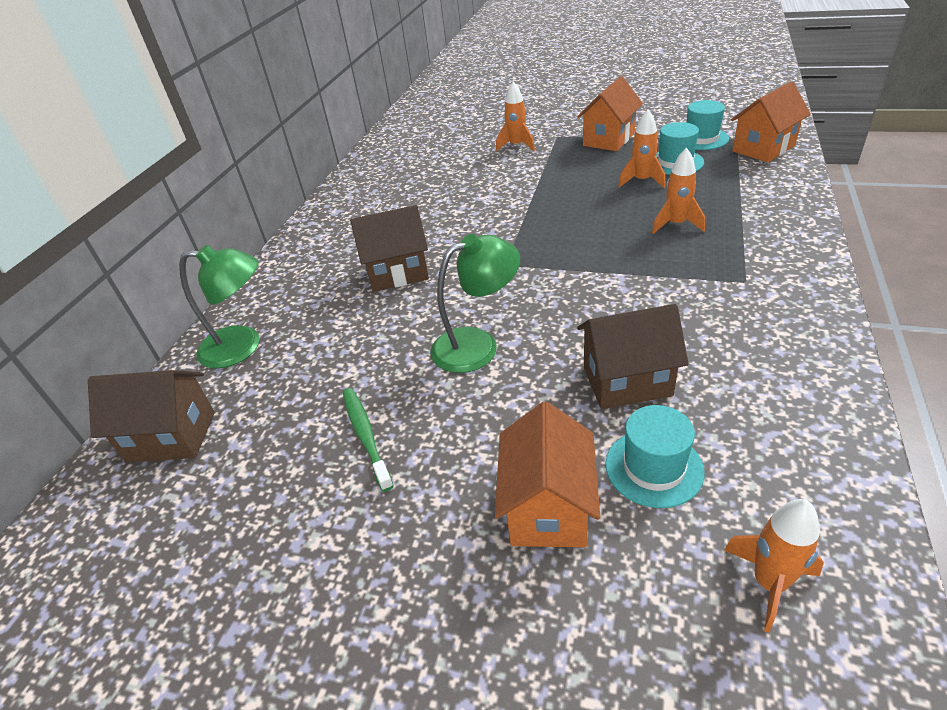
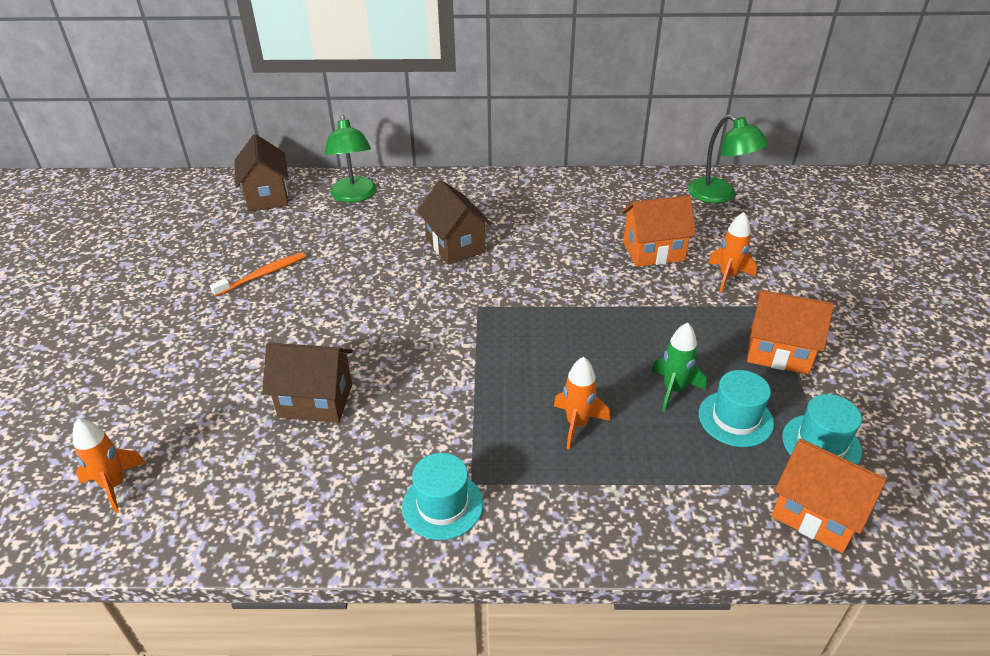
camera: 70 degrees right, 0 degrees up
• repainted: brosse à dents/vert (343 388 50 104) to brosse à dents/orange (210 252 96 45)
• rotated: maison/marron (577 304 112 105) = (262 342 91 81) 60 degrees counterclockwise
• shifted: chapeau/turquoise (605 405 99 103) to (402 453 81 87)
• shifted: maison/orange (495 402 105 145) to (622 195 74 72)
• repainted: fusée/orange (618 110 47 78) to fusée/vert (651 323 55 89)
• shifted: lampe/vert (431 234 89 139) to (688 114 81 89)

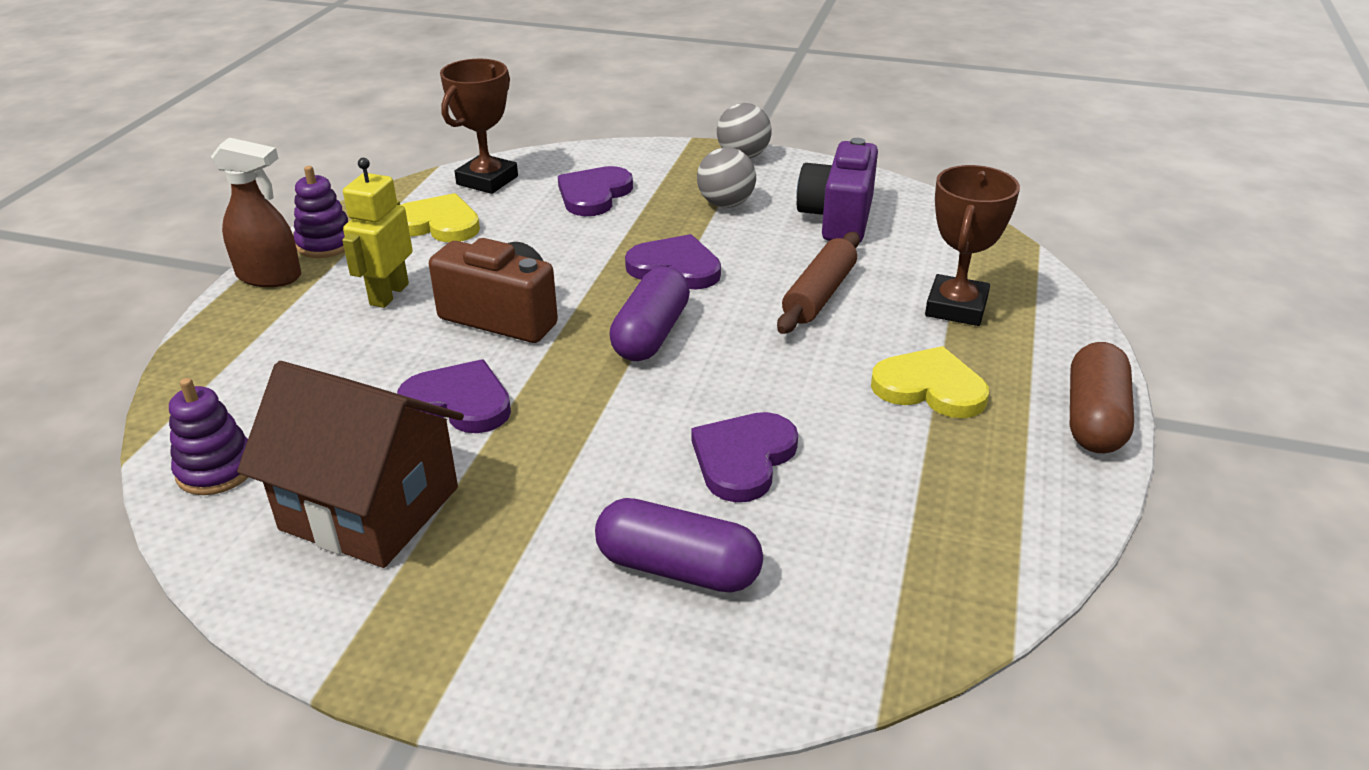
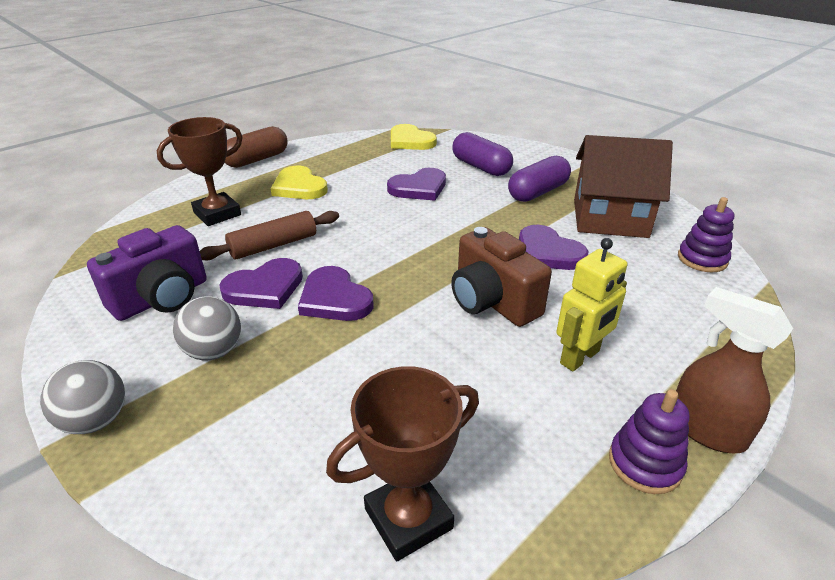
camera: 150 degrees left, 0 degrees up
• shifted: cœur/violet (558 166 75 50) to (219 258 84 51)
• shifted: cœur/jaune (401 193 79 49) to (391 124 46 26)
• shifted: gélule/violet (609 267 81 94) to (508 156 63 46)
• rotated: maison/marron (237 361 227 207) = (574 135 99 103) 45 degrees counterclockwise

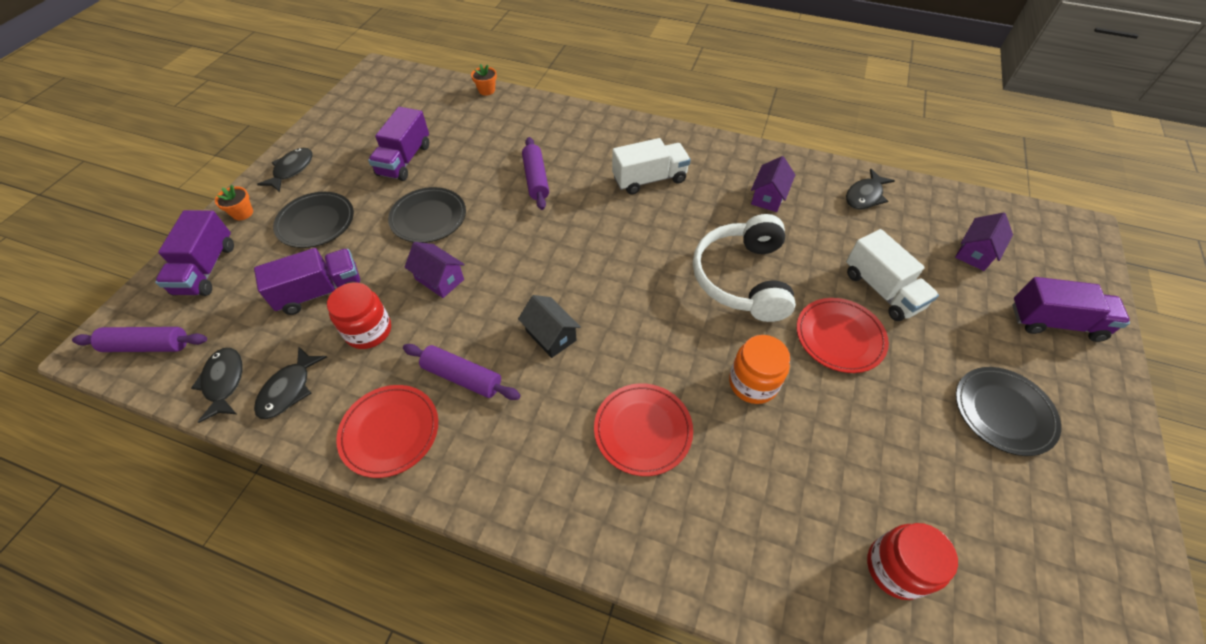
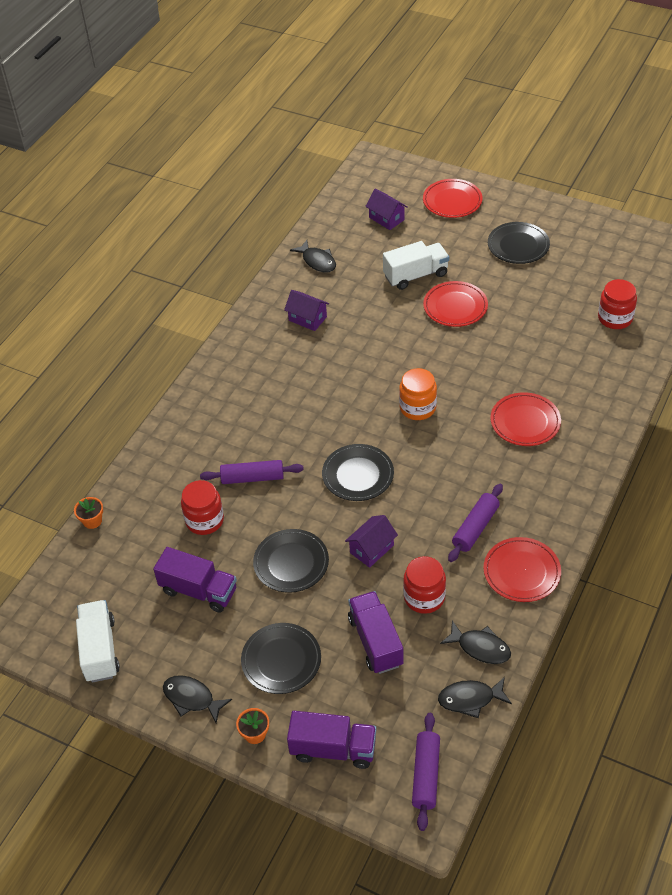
camera: 80 degrees left, 5 degrees down
• shifted: camion/blanc (612 138 79 56) to (76 600 44 82)
• new: bocal/rouge (181 480 43 55)
• new: assiette/noir (322 444 72 57)
• shifted: bocal/orange (729 335 61 69) to (399 368 38 52)
• swapped: camion/violet (1012 277 118 65) to assiette/rouge (423 179 59 39)
• gone: maison/noir (518 295 63 63)
• gone: casque audio/blanc (693 214 103 108)

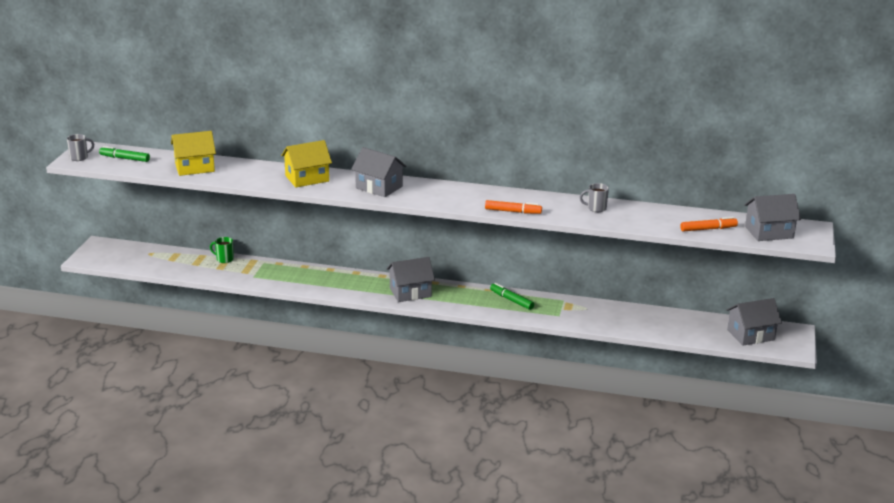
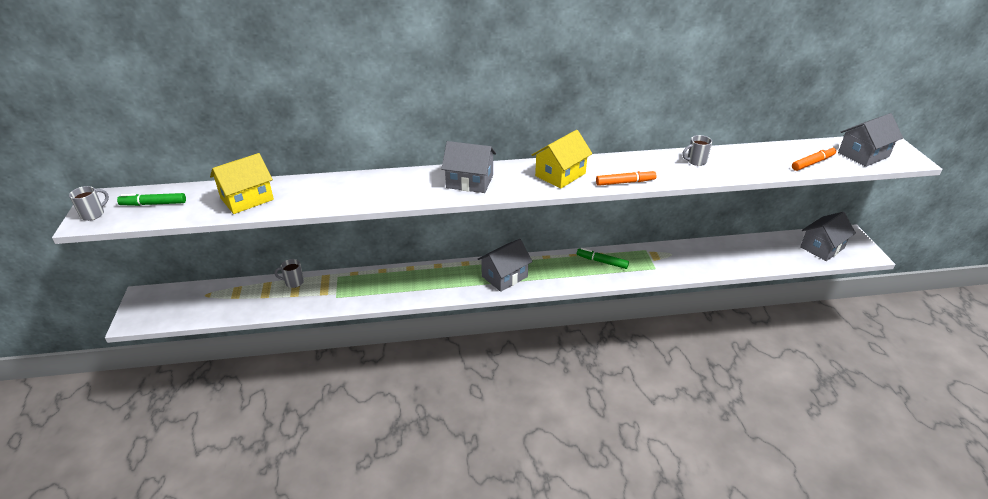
camera: 20 degrees left, 10 degrees up
• repainted: tasse/vert (210 237 24 26) to tasse/gris (275 259 29 29)
• shifted: maison/jaune (281 140 51 47) to (532 130 61 59)

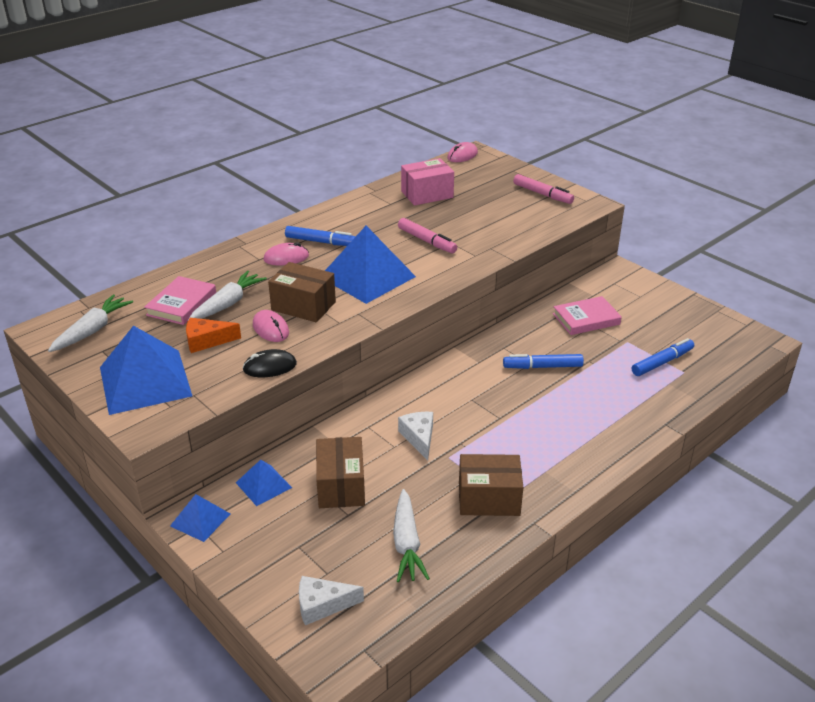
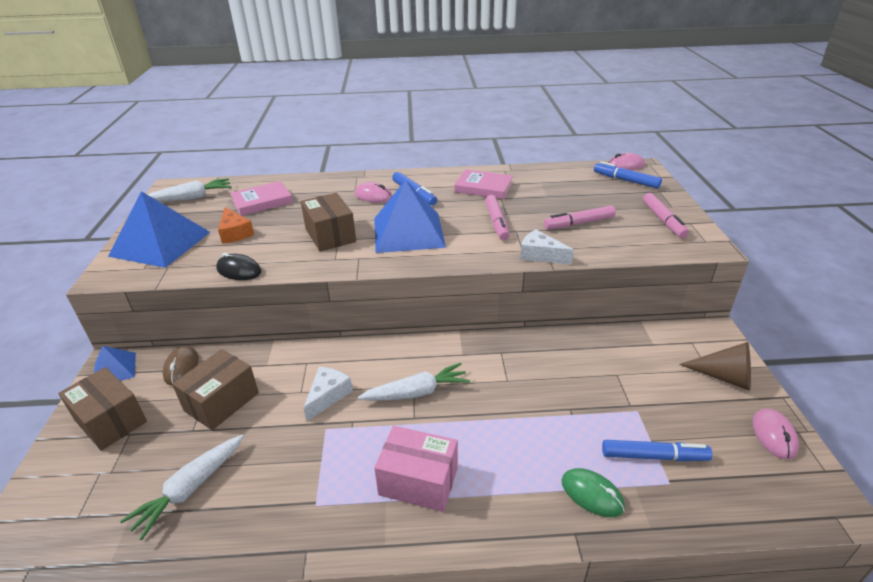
camera: 40 degrees right, 0 degrees up
• shifted: boîte/marron (459 454 64 62) to (58 367 89 84)
• swapped: pyramide/bleu (236 460 56 46) to souris/marron (162 346 37 40)
• rotated: fromage/orange (186 318 55 35) = (218 207 36 37) 150 degrees counterclockwise
• shifted: carotte/blanc (188 271 79 49) to (358 363 112 38)
• shifted: boîte/rose (401 158 53 48) to (374 426 84 86)
• shifted: livre/rose (553 296 69 39) to (454 169 59 30)
• shifted: fromage/blanc (299 576 65 49) to (520 229 54 35)
• new: feutre/rose (544 205 72 24)
• new: souris/vert (562 468 63 49)
• shifted: feutre/bleu (503 354 81 15) to (594 161 68 28)
• new: cône/marron (679 342 72 49)
• shifted: souris/rose (253 310 36 32) to (753 408 46 52)

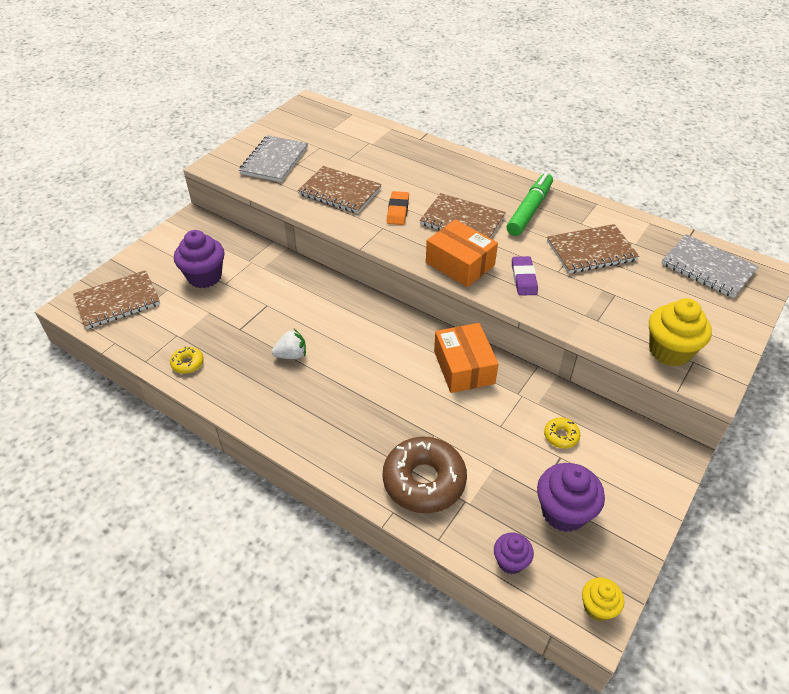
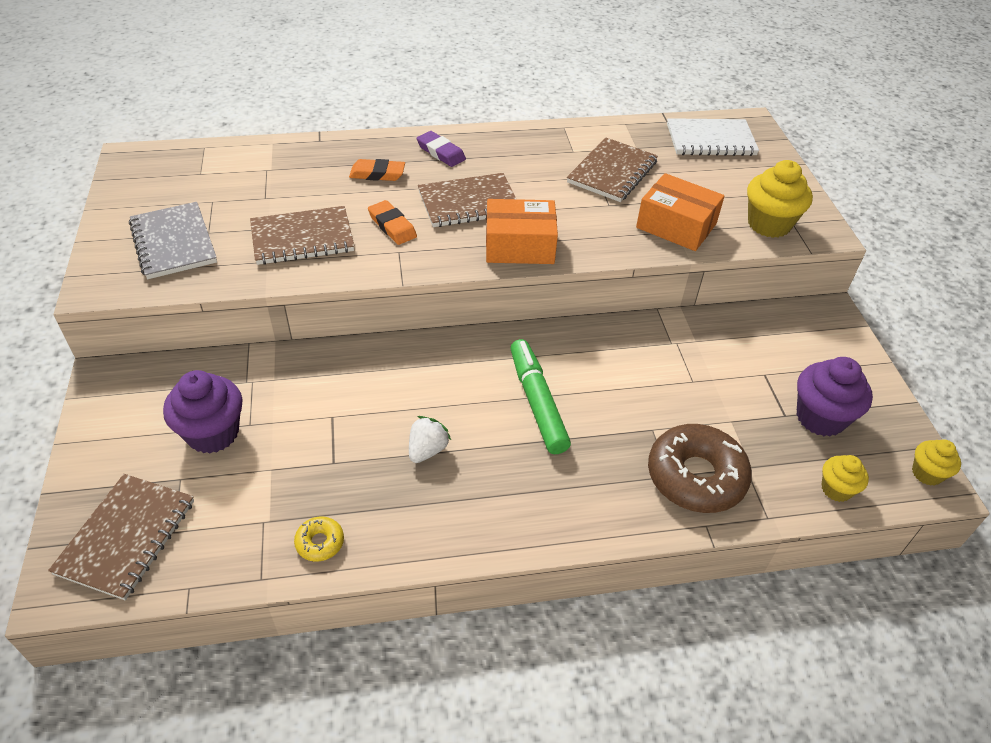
camera: 45 degrees left, 0 degrees up
• new: gomme/orange (349 159 56 22)
• shifted: gomme/violet (512 256 26 40) to (417 131 49 36)
• shifted: feutre/vert (507 173 46 63) to (510 339 61 115)
• shifted: boîte/orange (434 323 65 70) to (636 173 88 78)
• repainted: carnet/gris (661 234 98 64) to carnet/blanc (667 118 92 38)
• repainted: muffin/violet (494 532 40 42) to muffin/jaune (822 455 47 47)
• gone: beignet/jaune (544 417 36 32)

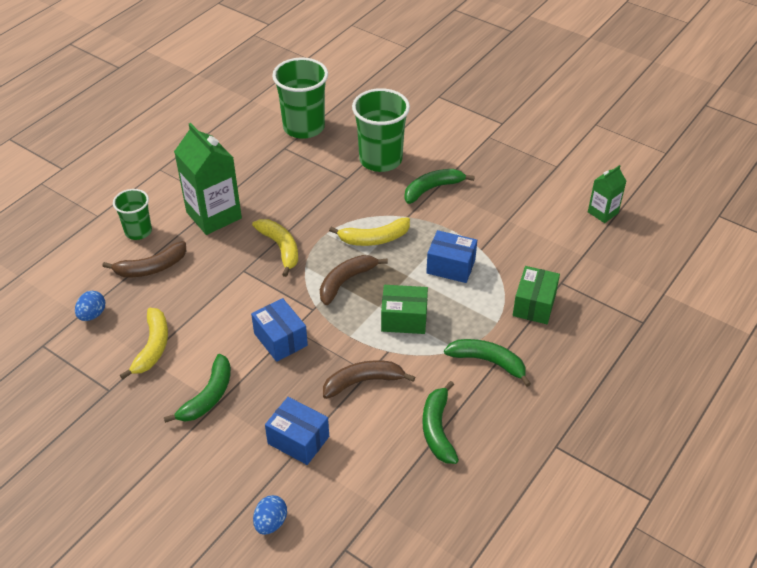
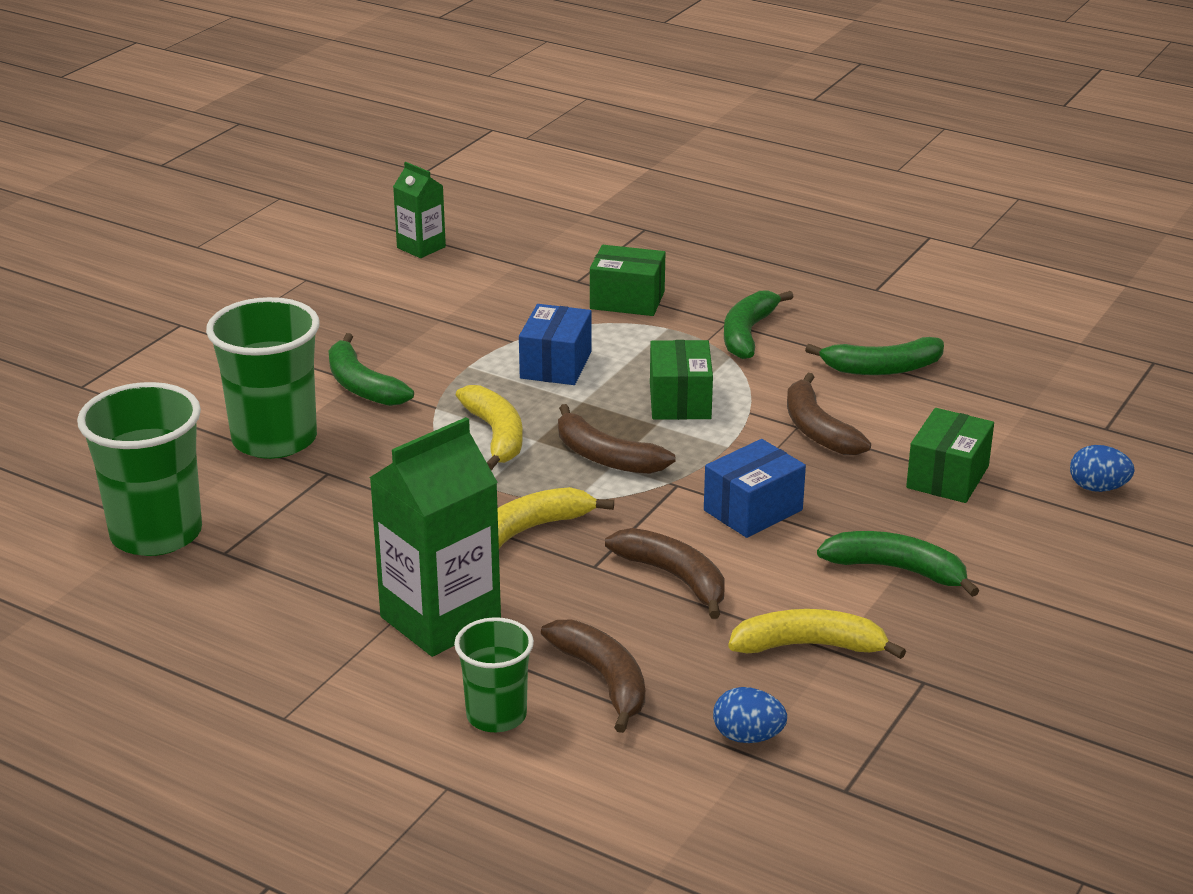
camera: 95 degrees left, 15 degrees down
• new: banane/marron (605 528 120 91)
• repainted: boîte/bleu (265 397 64 68) to boîte/vert (906 408 88 95)

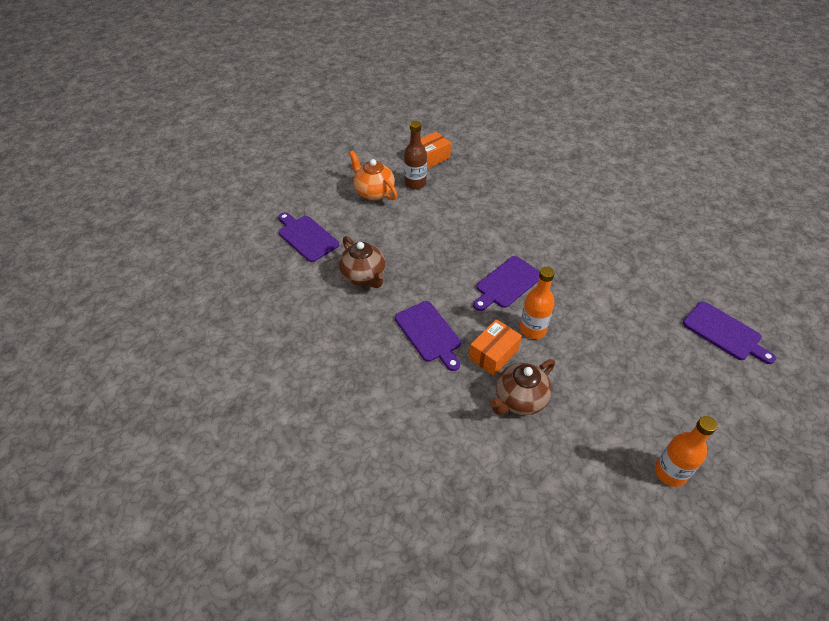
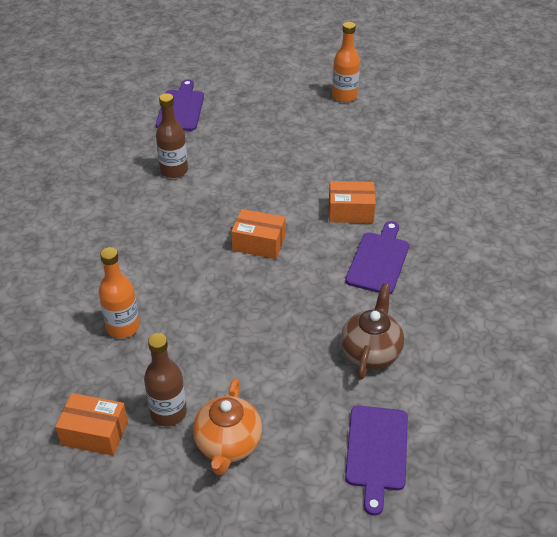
camera: 130 degrees left, 5 degrees down
• shifted: bouteille/orange (520 267 35 72) to (99 247 41 91)
• new: bouteille/marron (156 93 32 85)
• swapped: planche à découper/violet (473 256 67 55) to boîte/orange (231 209 54 50)
• gone: théière/marron (490 359 65 56)

